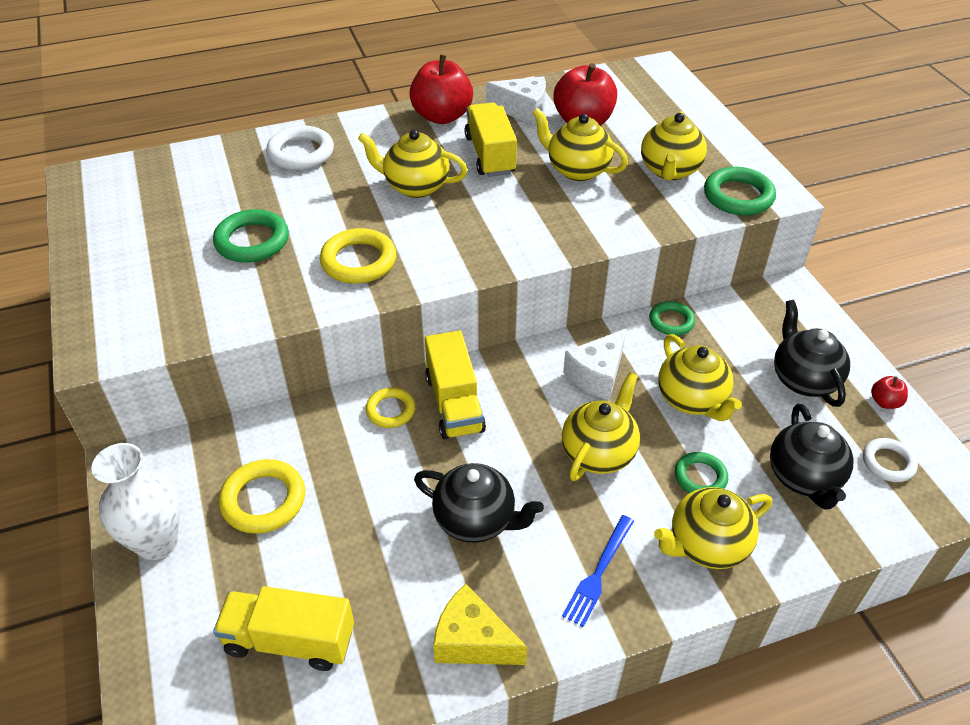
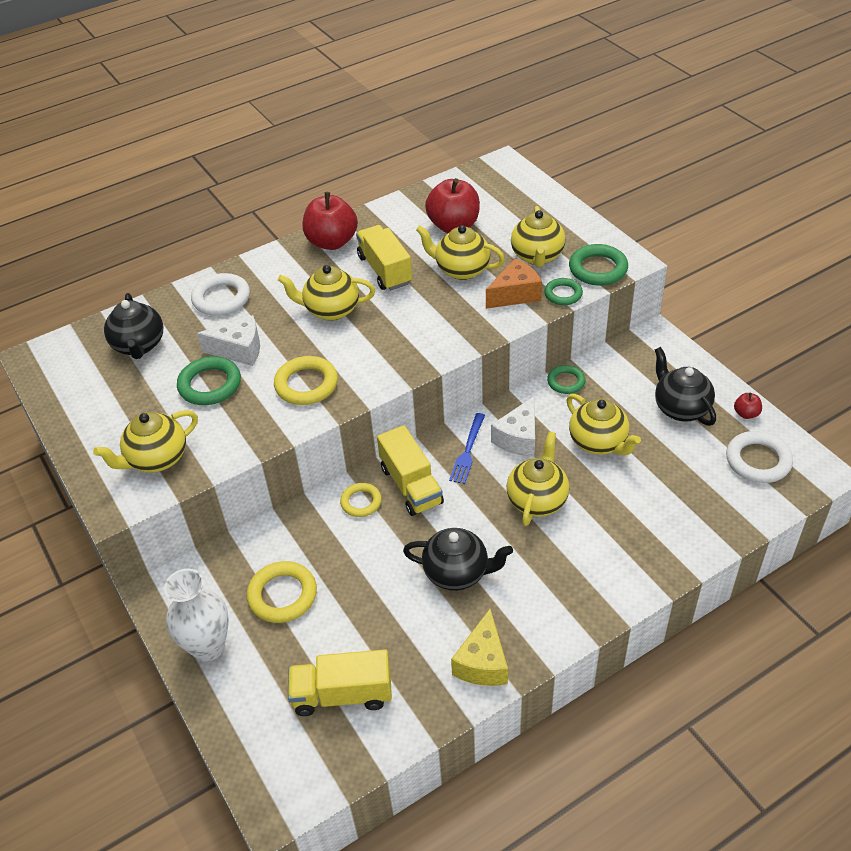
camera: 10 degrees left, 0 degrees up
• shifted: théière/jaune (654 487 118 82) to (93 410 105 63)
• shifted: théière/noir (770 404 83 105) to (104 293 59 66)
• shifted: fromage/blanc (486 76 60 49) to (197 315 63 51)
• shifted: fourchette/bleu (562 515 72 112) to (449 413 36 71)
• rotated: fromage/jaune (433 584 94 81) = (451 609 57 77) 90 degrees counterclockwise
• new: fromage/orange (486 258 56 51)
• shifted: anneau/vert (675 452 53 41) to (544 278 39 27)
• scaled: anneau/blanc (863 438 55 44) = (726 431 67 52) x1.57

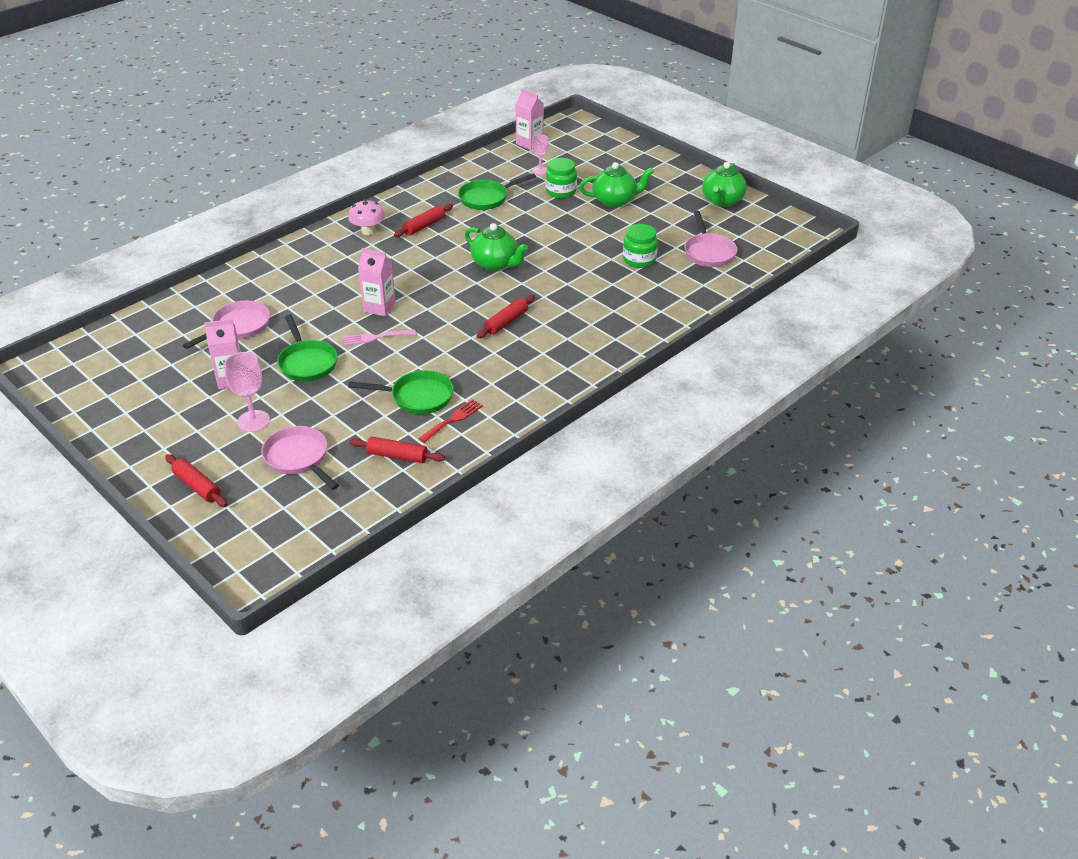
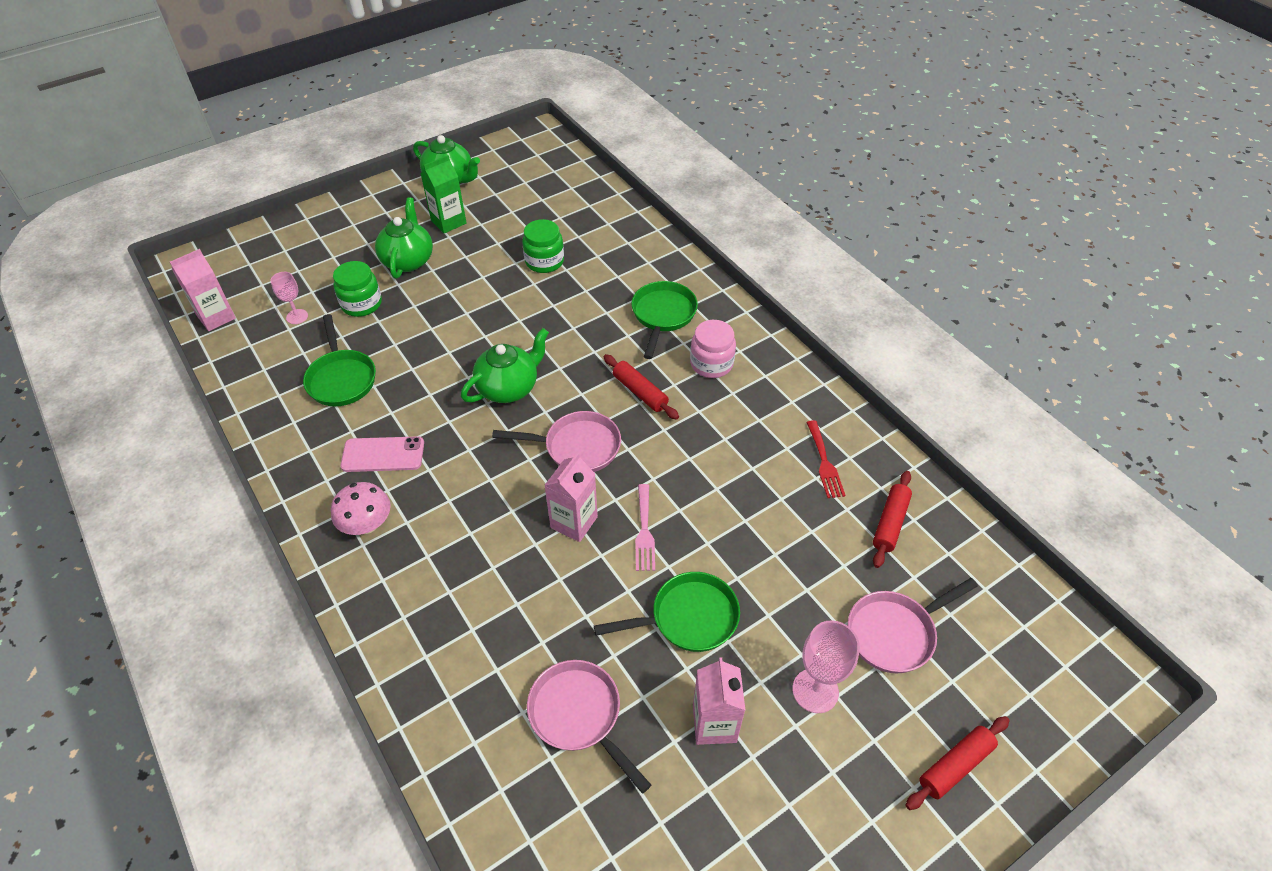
camera: 80 degrees left, 10 degrees up
• swapped: rouleau à pâtisserie/rouge (394 204 59 33) to téléphone/rose (340 436 84 36)
• new: brique de lait/vert (421 155 45 78)
• shifted: poêle/rose (684 211 53 56) to (492 411 129 61)
• shifted: poêle/vert (348 370 106 44) to (632 281 66 78)
• new: bocal/rose (690 320 46 58)
• rotated: fourchette/rouge (418 399 65 44) = (806 420 40 78) 150 degrees counterclockwise

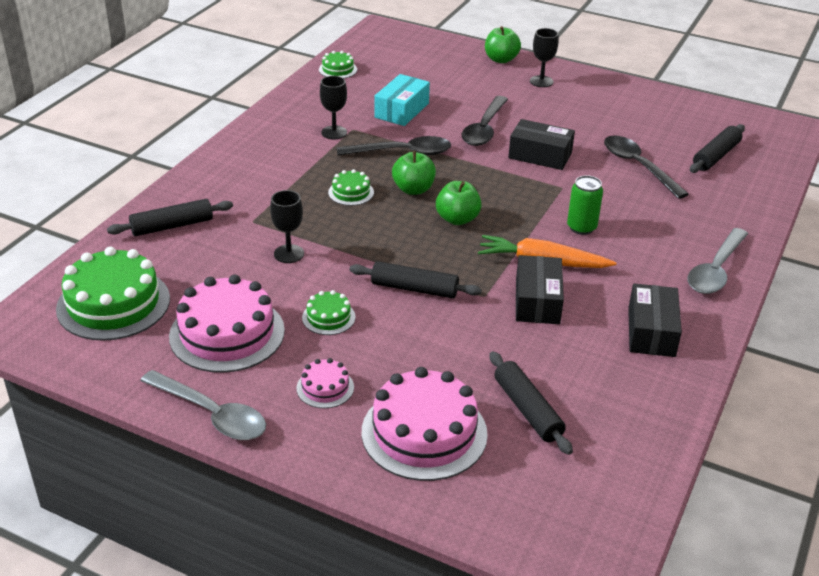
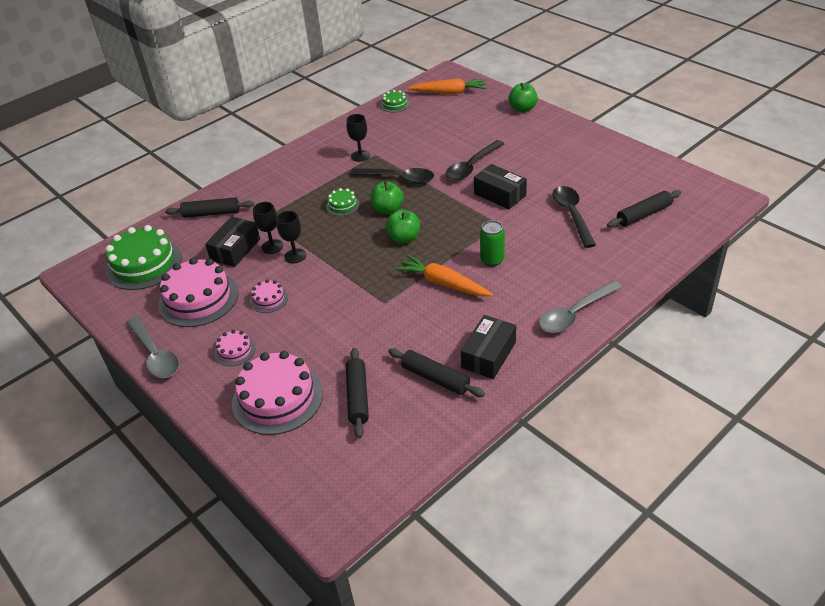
camera: 25 degrees right, 5 degrees up
• shifted: boîte/noir (516 255 48 69) to (205 217 55 50)
• repainted: gâteau/vert (302 290 54 45) to gâteau/rose (250 280 38 33)
• shifted: verre à pied/noir (530 28 28 59) to (276 211 30 53)
• shifted: rouleau à pâtisserie/noir (349 261 133 38) to (388 348 97 49)
• new: carotte/orange (407 78 80 16)
• gone: boîte/turquoise (374 74 56 52)

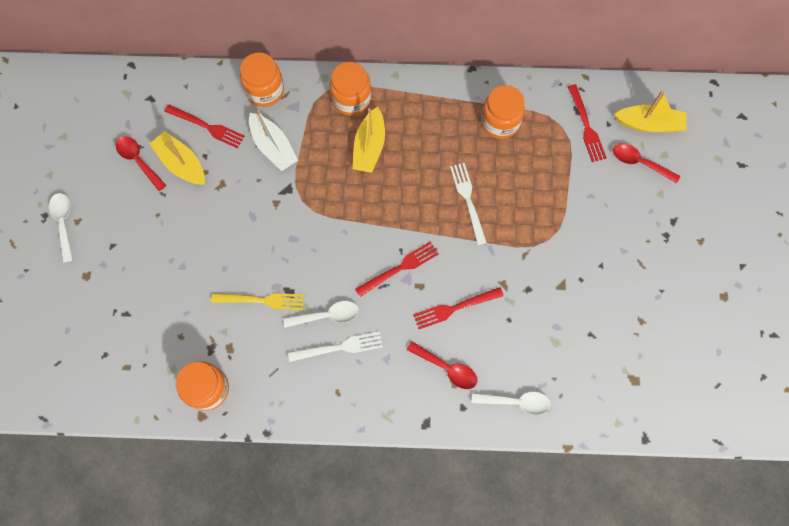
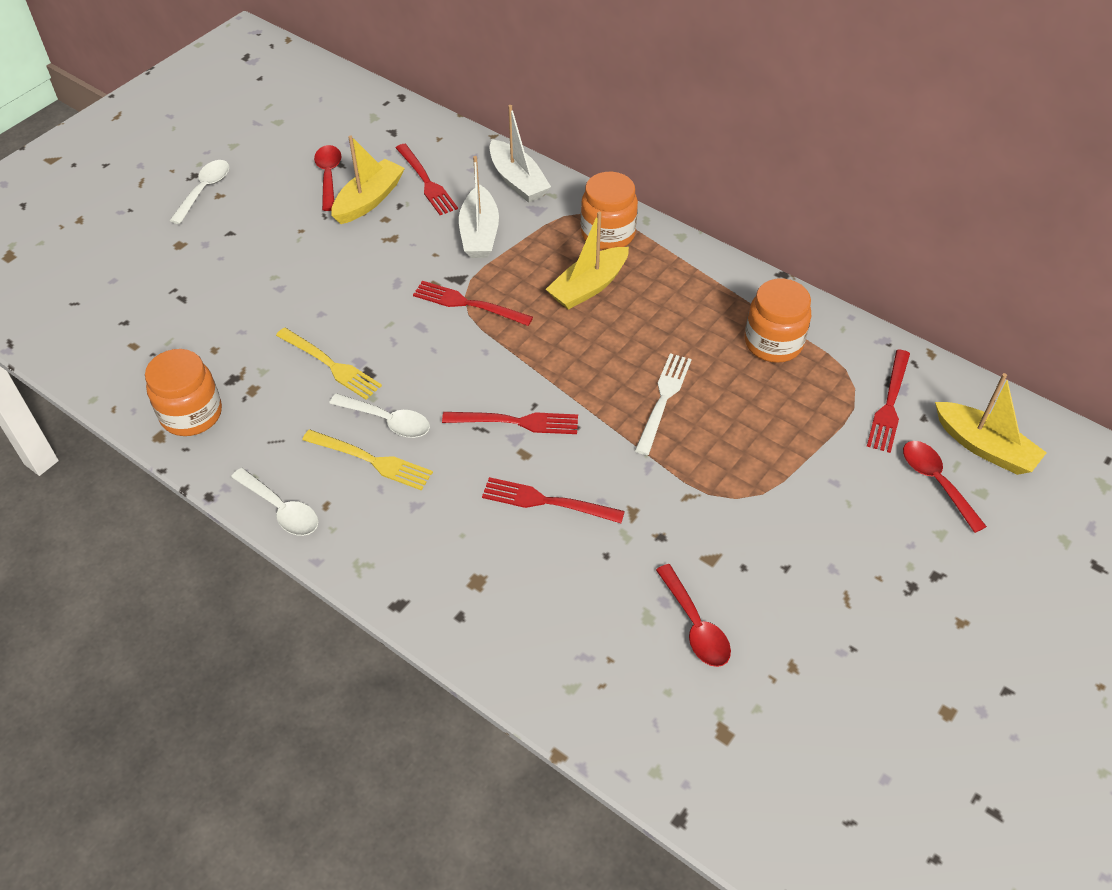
camera: 35 degrees right, 20 degrees down
• shifted: cuillère/blanc (471 392 80 23) to (231 468 87 68)
• repainted: fourchette/blanc (288 332 95 30) to fourchette/jaune (302 430 131 61)
• rotated: bateau/jaune (150 131 55 54) = (331 135 74 89) 45 degrees clockwise
• new: fourchette/rouge (413 281 120 45)
• swapped: bocal/orange (240 52 44 55) to bateau/blanc (490 105 61 98)
• shifted: cuillère/rouge (407 341 70 48) to (656 564 75 103)

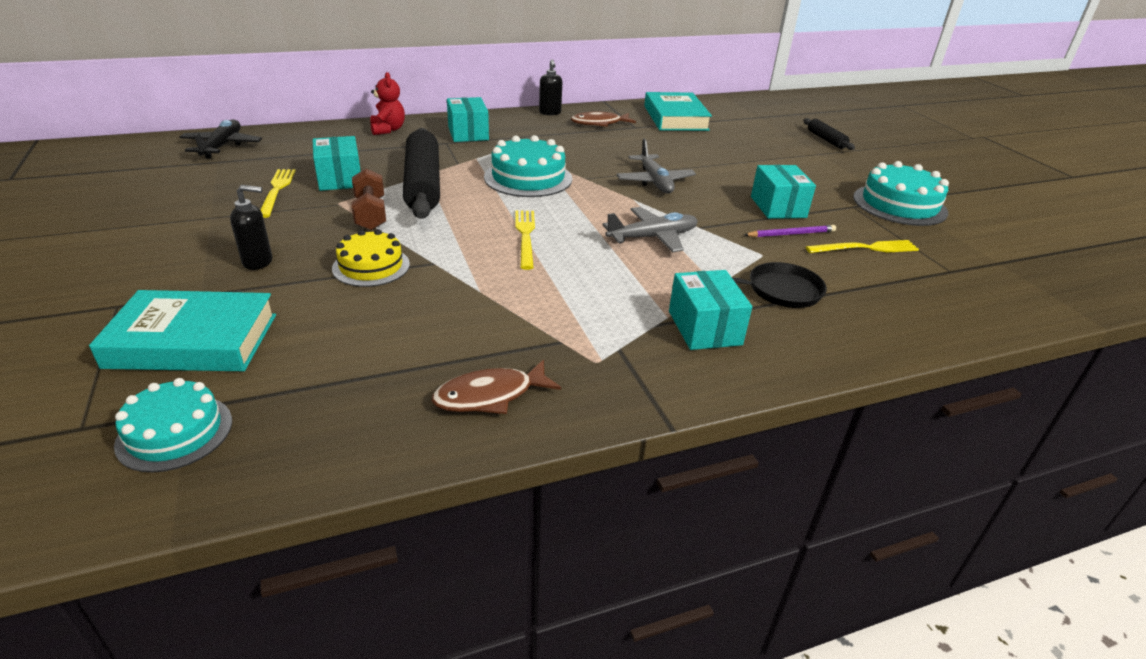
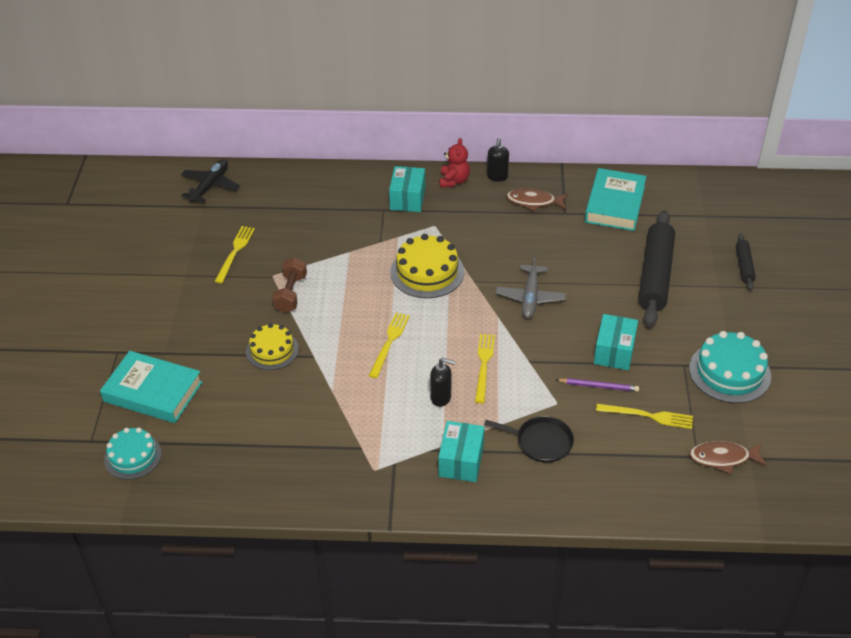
camera: 25 degrees right, 10 degrees up
• repainted: gâteau/turquoise (484 135 88 62) to gâteau/jaune (390 234 74 64)
• shifted: distributeur de savon/noir (230 185 42 85) to (430 358 26 49)
• shifted: ours en peluche/rouge (370 72 35 63) to (439 138 31 50)
• swapped: avion/gris (602 207 96 45) to fourchette/jaune (475 334 20 69)
• shifted: rouleau à pâtisserie/noir (403 128 37 91) to (639 210 36 117)
• shifted: poisson/marron (432 360 129 54) to (689 441 78 33)
• gone: boîte/turquoise (313 136 48 55)

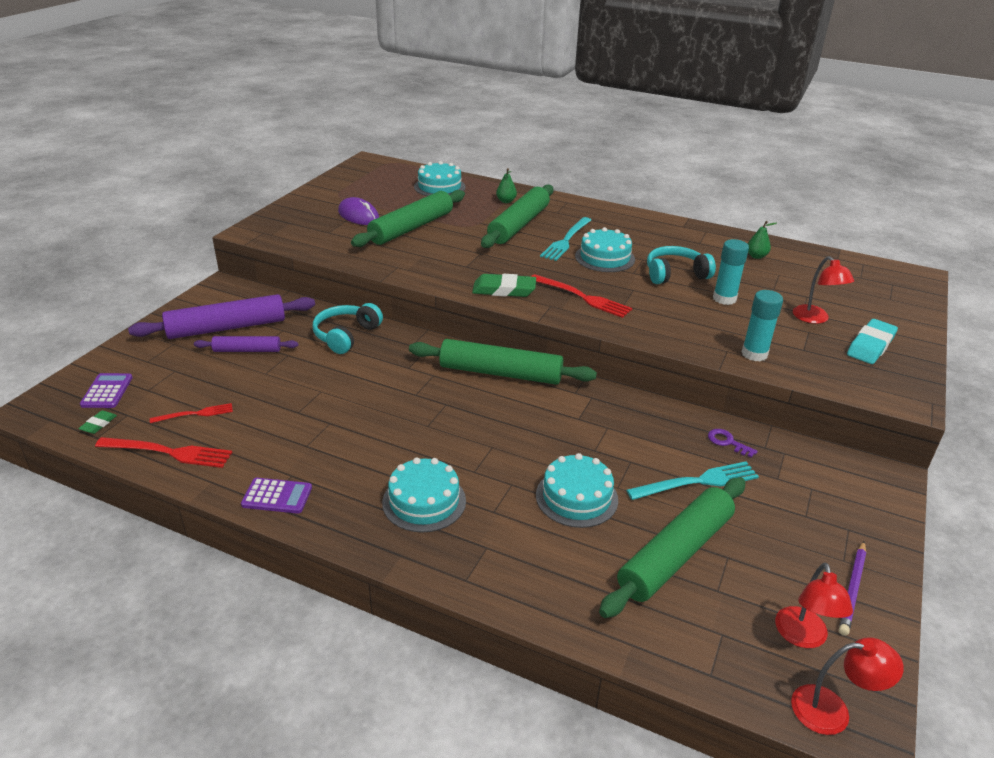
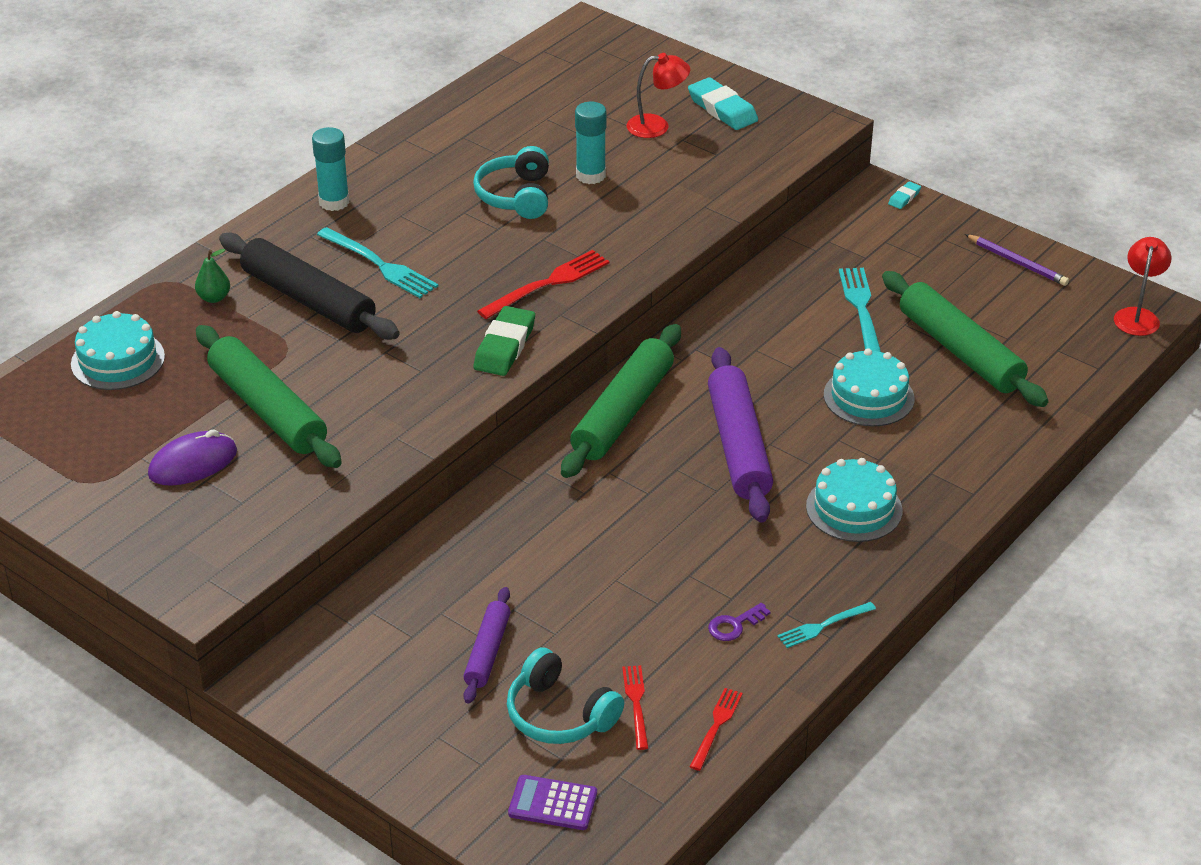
camera: 75 degrees left, 5 degrees up
• repainted: rouleau à pâtisserie/vert (481 185 72 63) to rouleau à pâtisserie/noir (219 233 181 107)
• shifted: bâton de colle/turquoise (741 290 42 71) to (312 127 37 84)
• shifted: casque audio/turquoise (313 303 70 51) to (507 647 117 97)
• scaled: fourchette/rouge (95 437 137 31) = (690 688 53 83) x0.61
• shifted: rouleau à pâtisserie/violet (128 294 187 45) to (708 347 65 176)
• shifted: clé/violet (708 429 50 29) to (708 603 62 38)
• swapped: calculatrice/violet (241 478 71 36) to fourchette/turquoise (777 602 99 46)
• new: gomme/turquoise (888 181 33 28)
• gone: gomme/vert (78 410 39 24)
• gone: gâteau/turquoise (575 227 60 45)
• gone: poire/vert (748 221 29 38)
• gone: lampe/rouge (775 563 78 85)

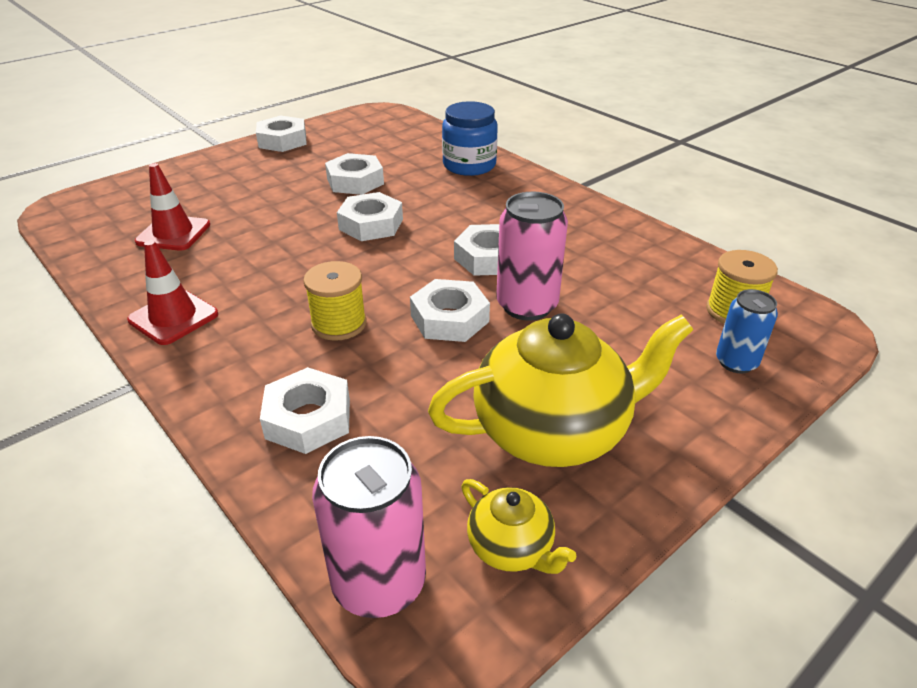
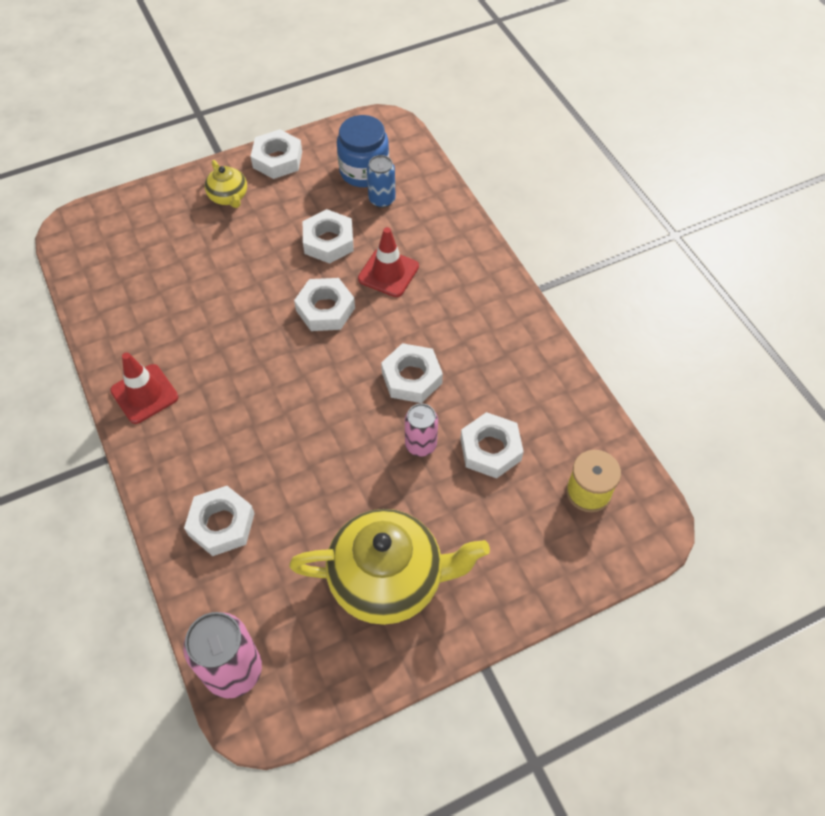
camera: 15 degrees right, 20 degrees up
• shifted: théière/jaune (461 479 115 95) to (205 160 42 48)
• shifted: bocal/bleu (442 101 56 75) to (337 115 52 72)
• shifted: cône de chantier/rouge (135 163 75 88) to (358 227 61 70)
• shifted: canette/bleu (716 289 62 84) to (367 155 29 53)
• scaled: canette/rose (496 192 72 129) = (405 404 33 52) x0.62
• shifted: écrou/blanc (410 279 80 63) to (460 412 64 67)
• gone: bobine/jaune (303 261 64 80)

